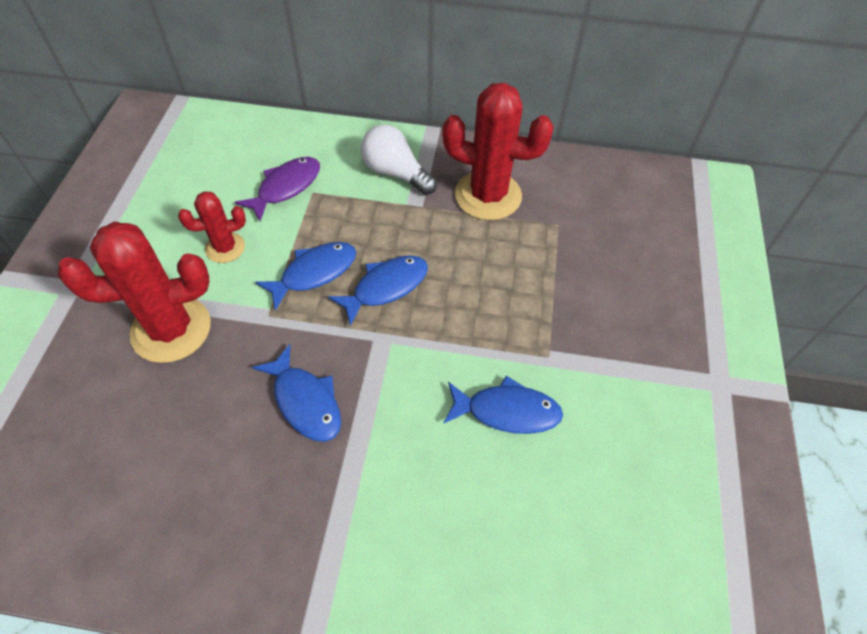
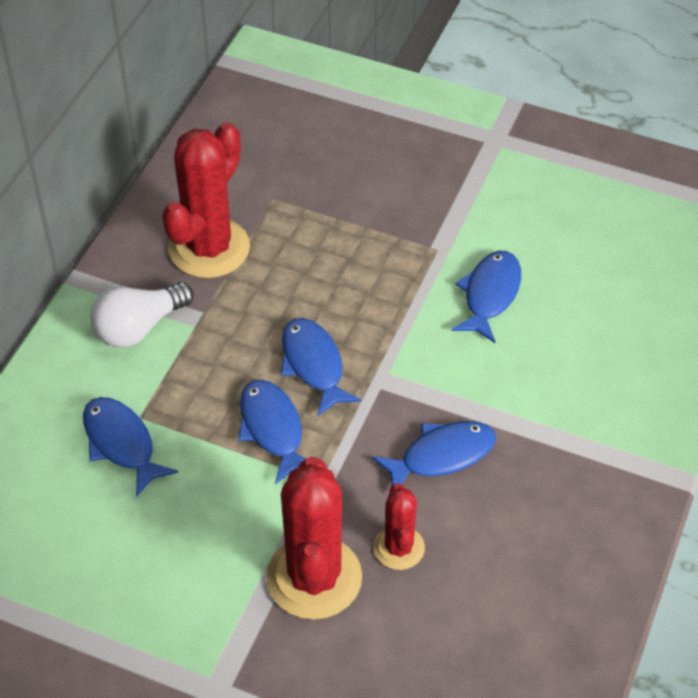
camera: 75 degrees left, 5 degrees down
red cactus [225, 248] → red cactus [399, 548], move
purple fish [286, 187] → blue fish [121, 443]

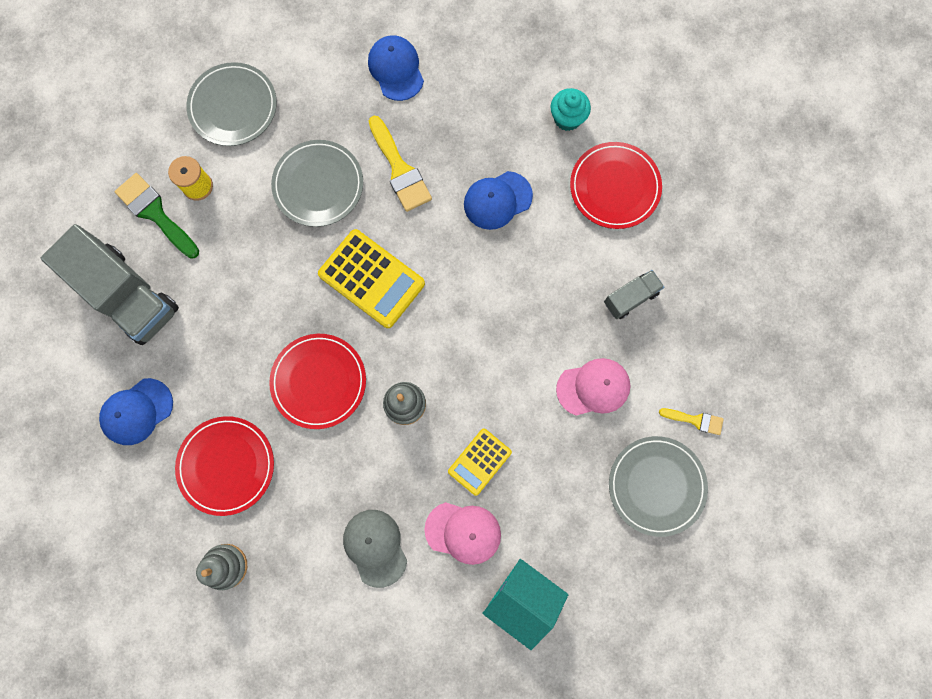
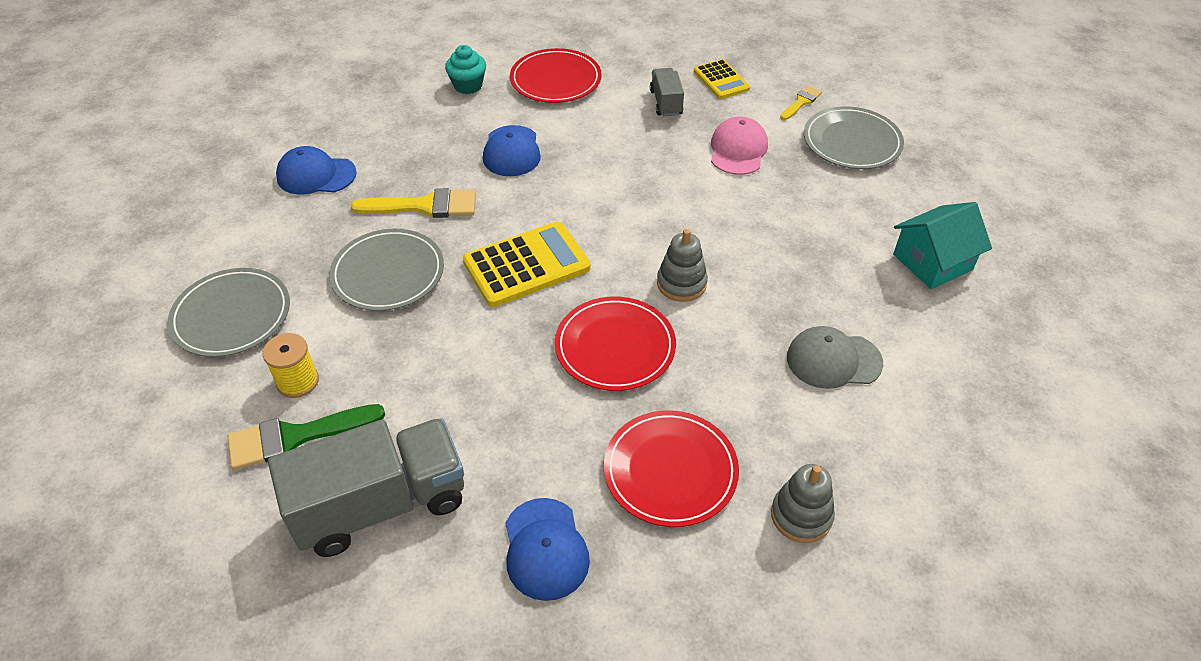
camera: 65 degrees left, 30 degrees down
pink cap [463, 532] → -
yellow calculator [479, 461] → yellow calculator [721, 80], move

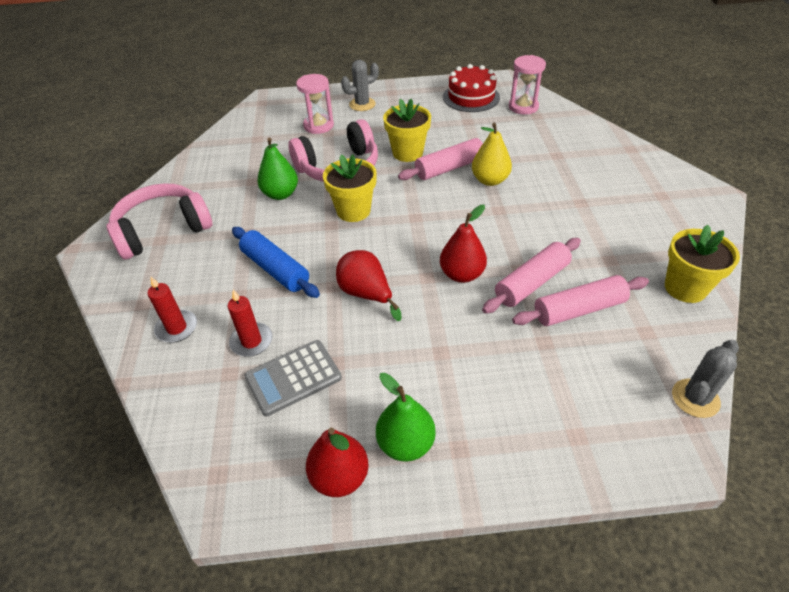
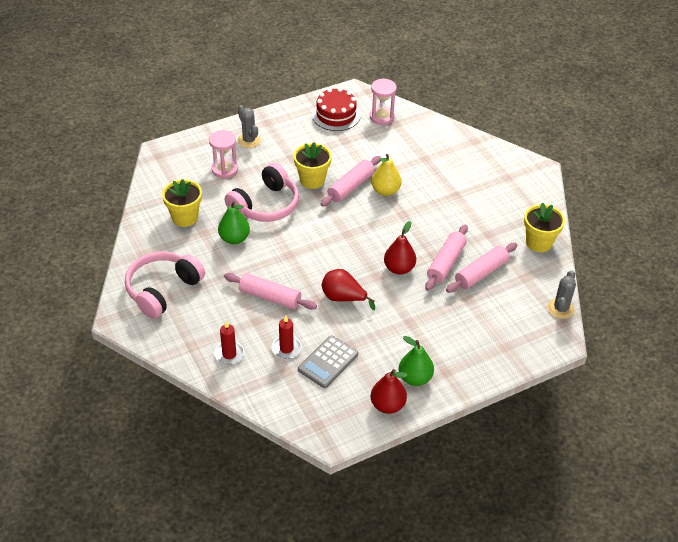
camera: 25 degrees left, 0 degrees up
blue rolling pin [275, 269] → pink rolling pin [270, 297]
yellow flower pot [353, 211] → yellow flower pot [185, 217], move
grey cactus [362, 104] → grey cactus [249, 140], 75 degrees counterclockwise

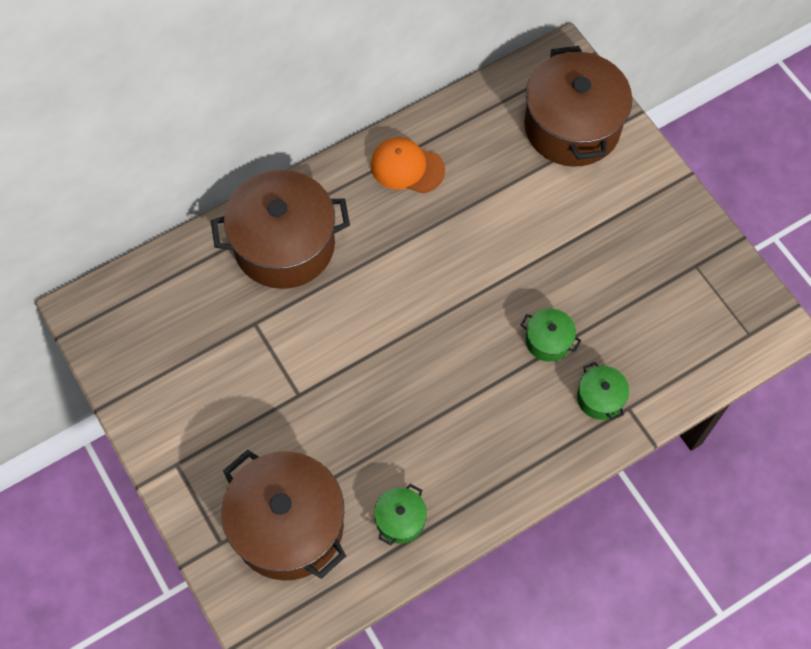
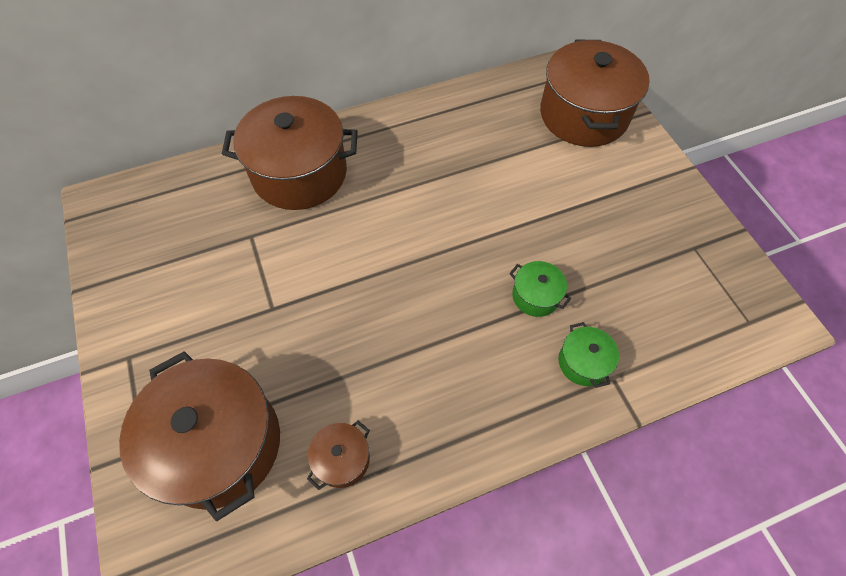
camera: 10 degrees right, 5 degrees down
orange cap [407, 167] → -
green pot [400, 520] → brown pot [342, 459]

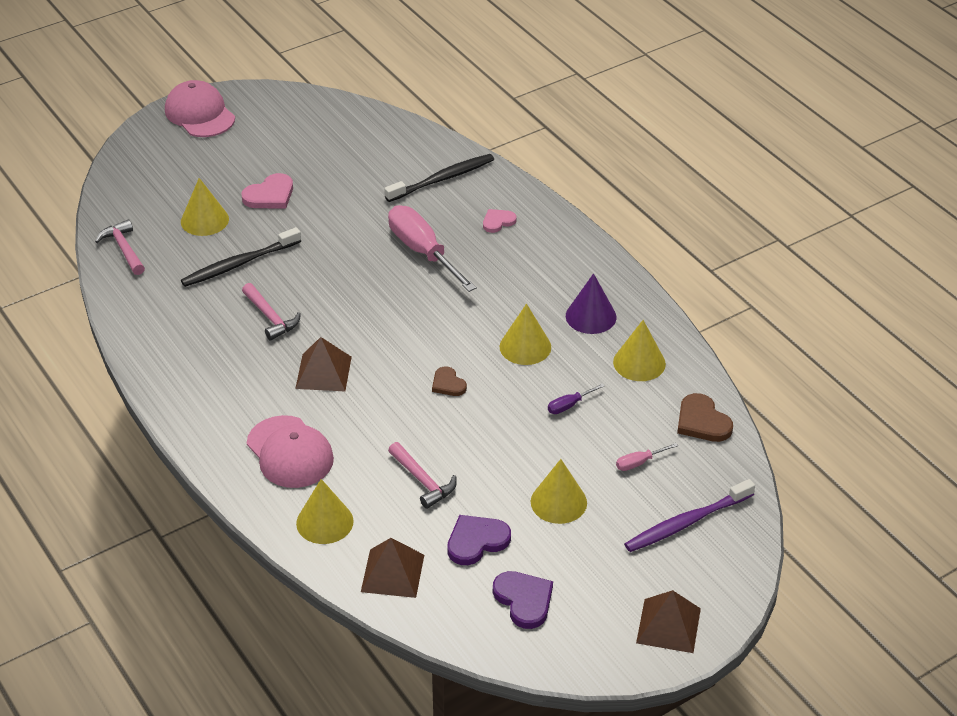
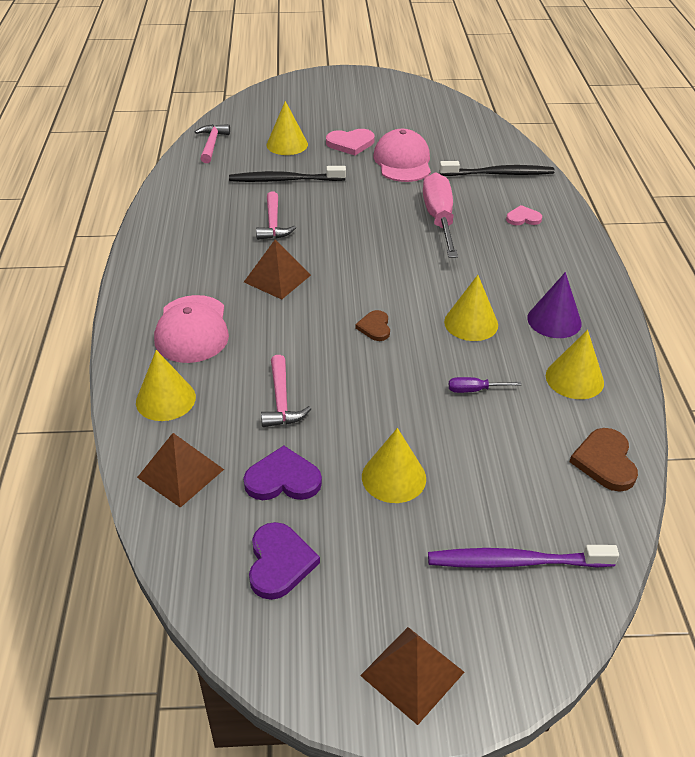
camera: 30 degrees right, 0 degrees up
pink cap [200, 114] → pink cap [402, 161], move
pink screwdriver [639, 462] → -

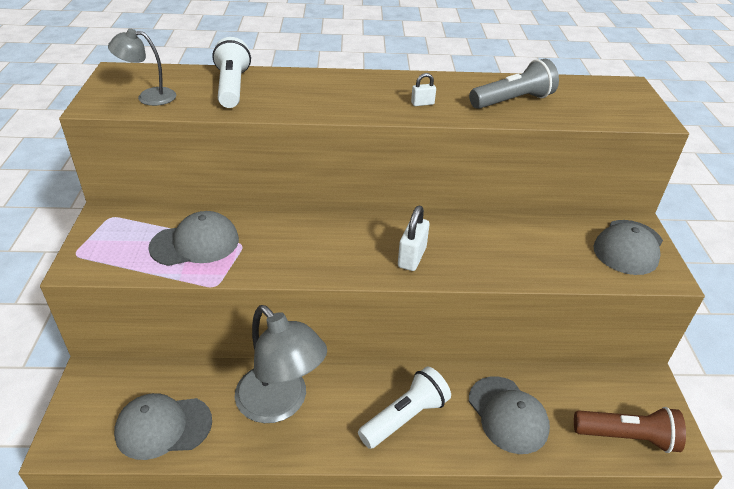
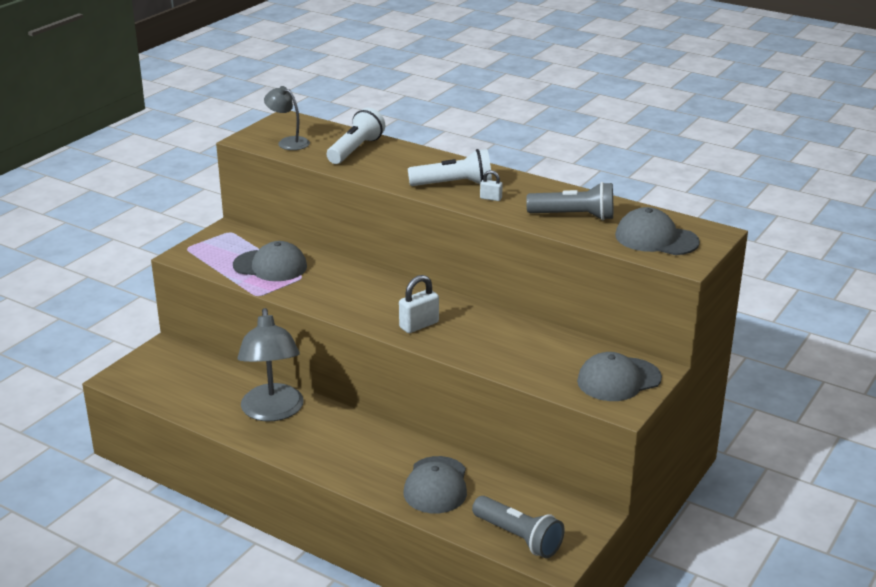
camera: 35 degrees right, 10 degrees down
grey cap [163, 427] → grey cap [656, 239], move
white flashlight [405, 417] → white flashlight [453, 184], move
brown flashlight [627, 437] → grey flashlight [518, 537]

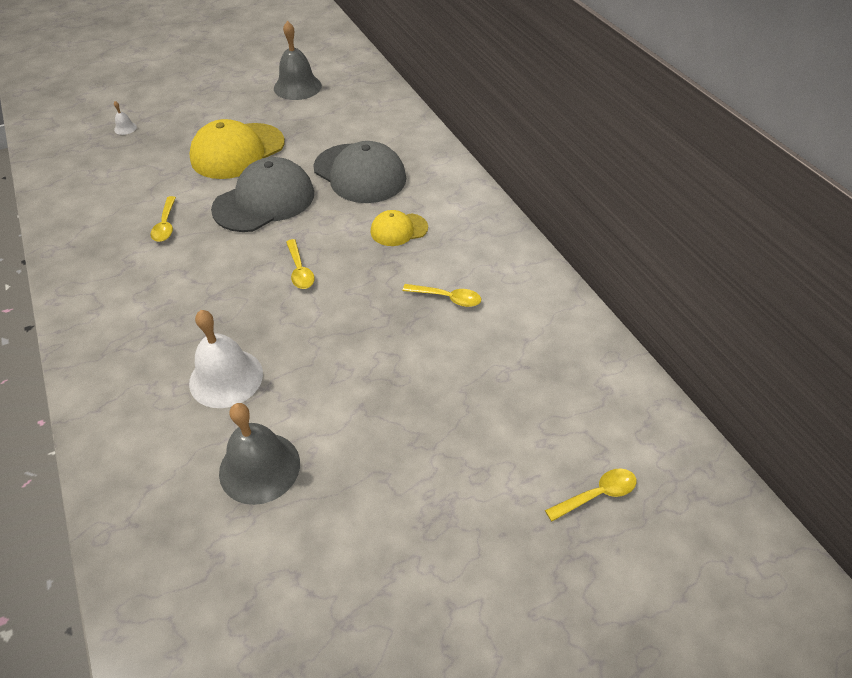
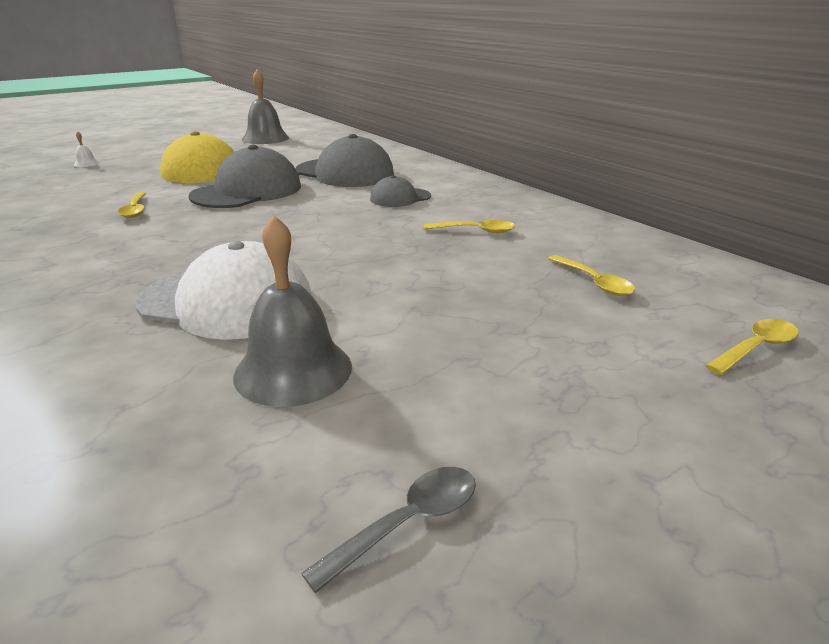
camera: 10 degrees left, 20 degrees down
white bell [226, 378] → white cap [227, 302]
yellow spoon [300, 270] → yellow spoon [594, 282], move
yellow cap [398, 230] → grey cap [400, 198]
- → grey spoon [407, 523]

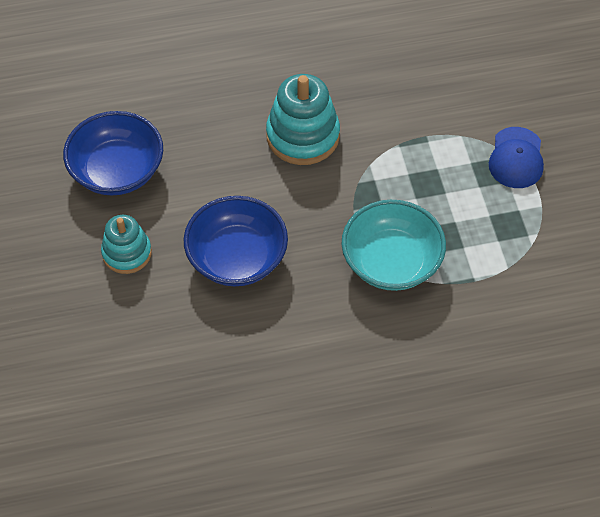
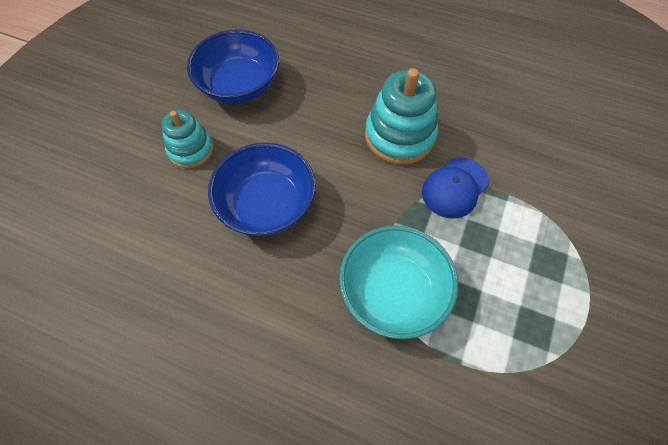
camera: 35 degrees right, 5 degrees up
blue cap [516, 158] → blue cap [455, 188], move

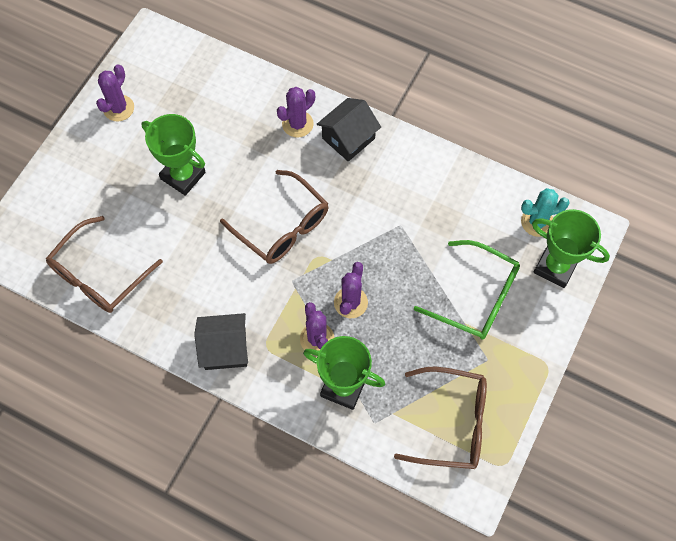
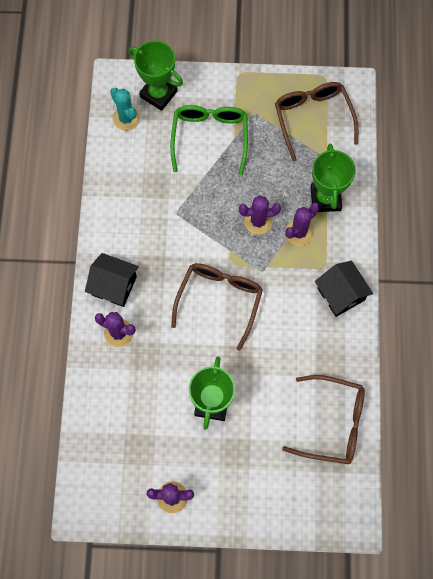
camera: 115 degrees left, 5 degrees up
green trophy [555, 267] → green trophy [158, 94], 60 degrees counterclockwise

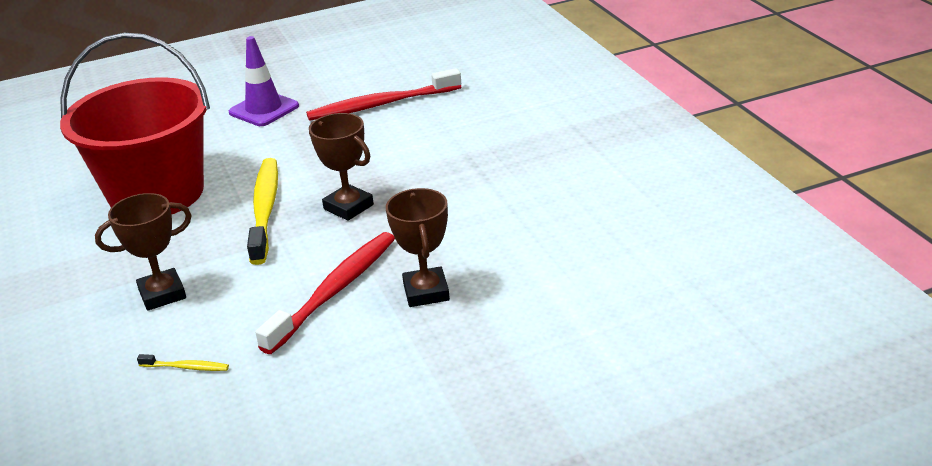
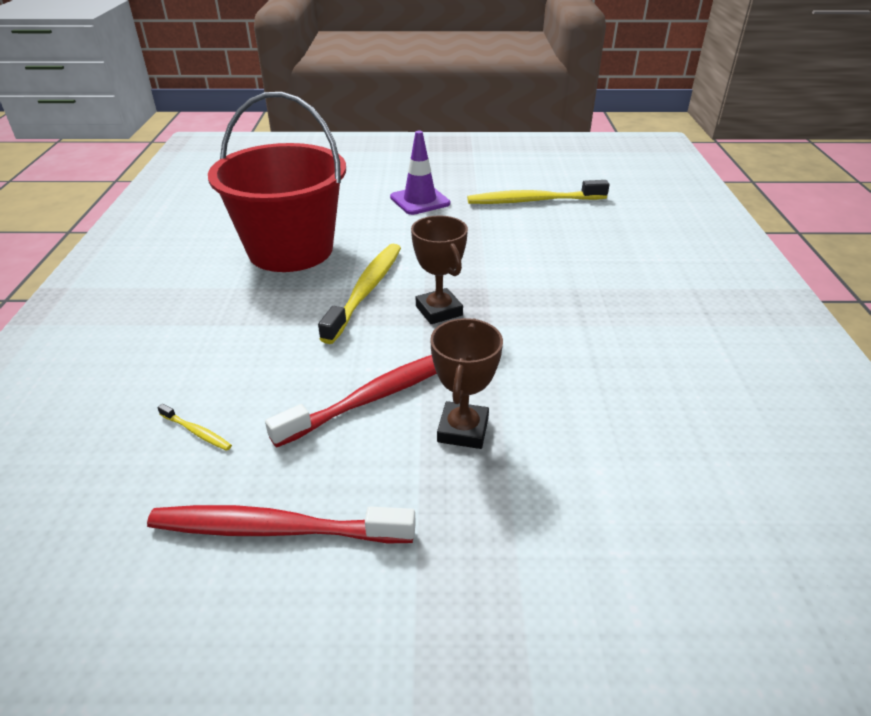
camera: 20 degrees right, 5 degrees up
brown trophy [162, 294] → -
red toothbrush [381, 104] → red toothbrush [276, 529], move
- → yellow toothbrush [533, 201]

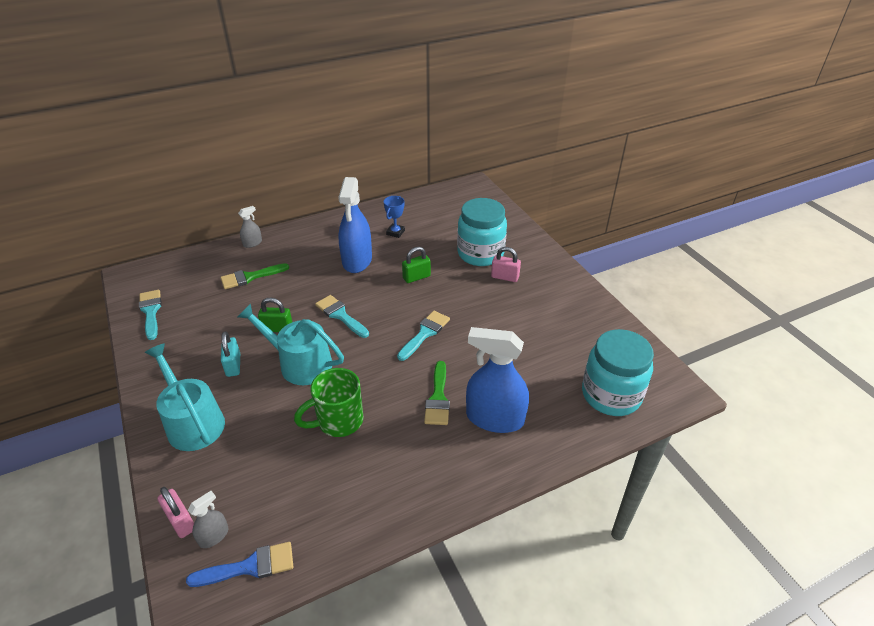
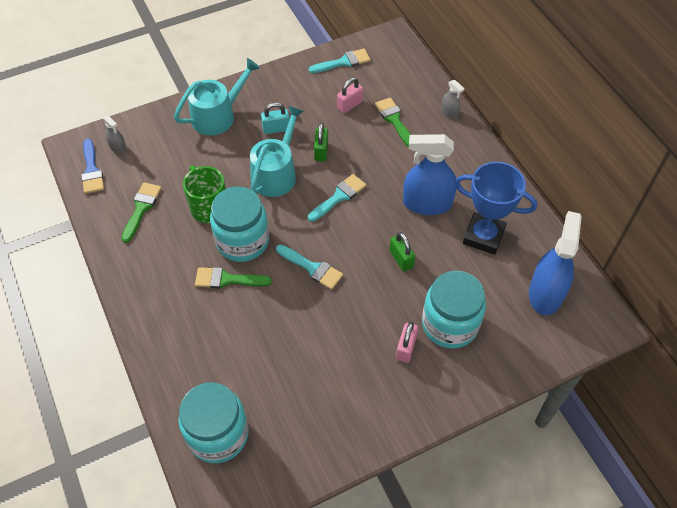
camera: 90 degrees right, 15 degrees up
pink padlock [181, 521] → pink padlock [349, 105], move
blue trophy [395, 232] → blue trophy [483, 236], x2.03
blue spray bottle [495, 418] → blue spray bottle [545, 293], move
- → green brush [141, 208]
- → turquoise jar [242, 241]

